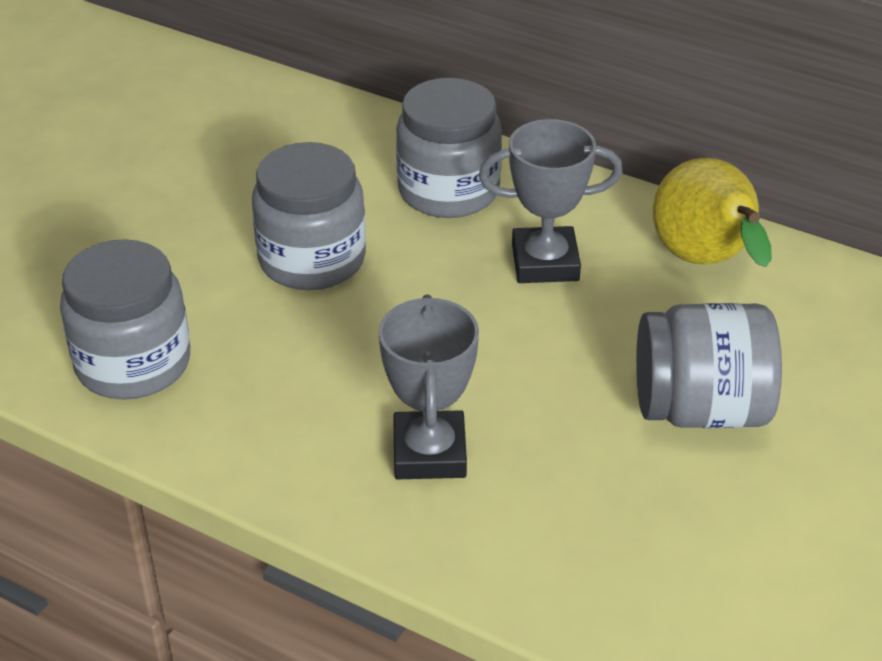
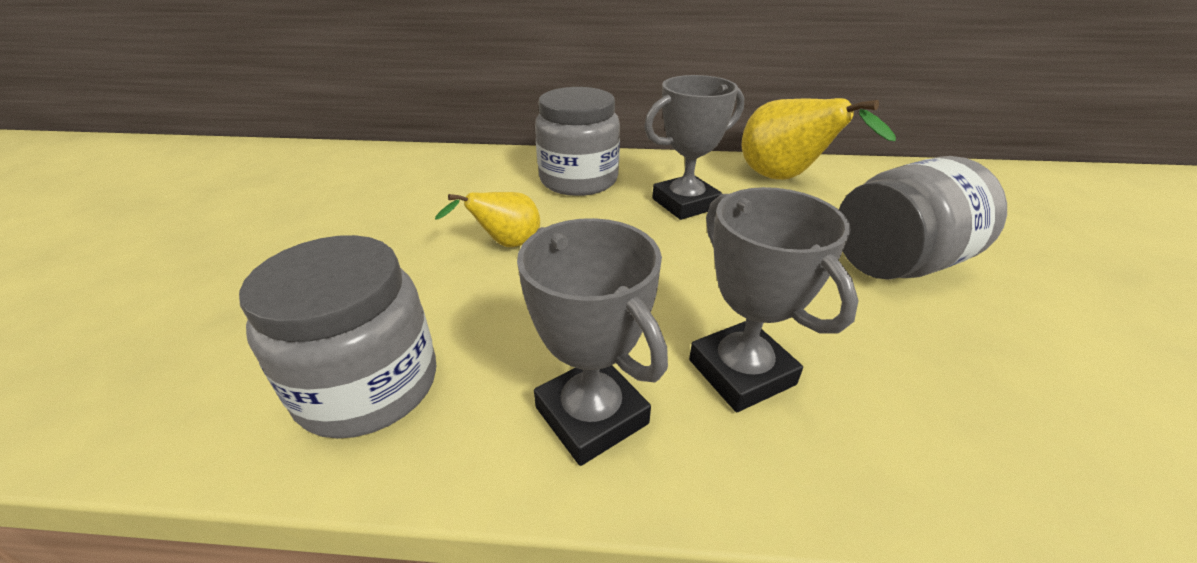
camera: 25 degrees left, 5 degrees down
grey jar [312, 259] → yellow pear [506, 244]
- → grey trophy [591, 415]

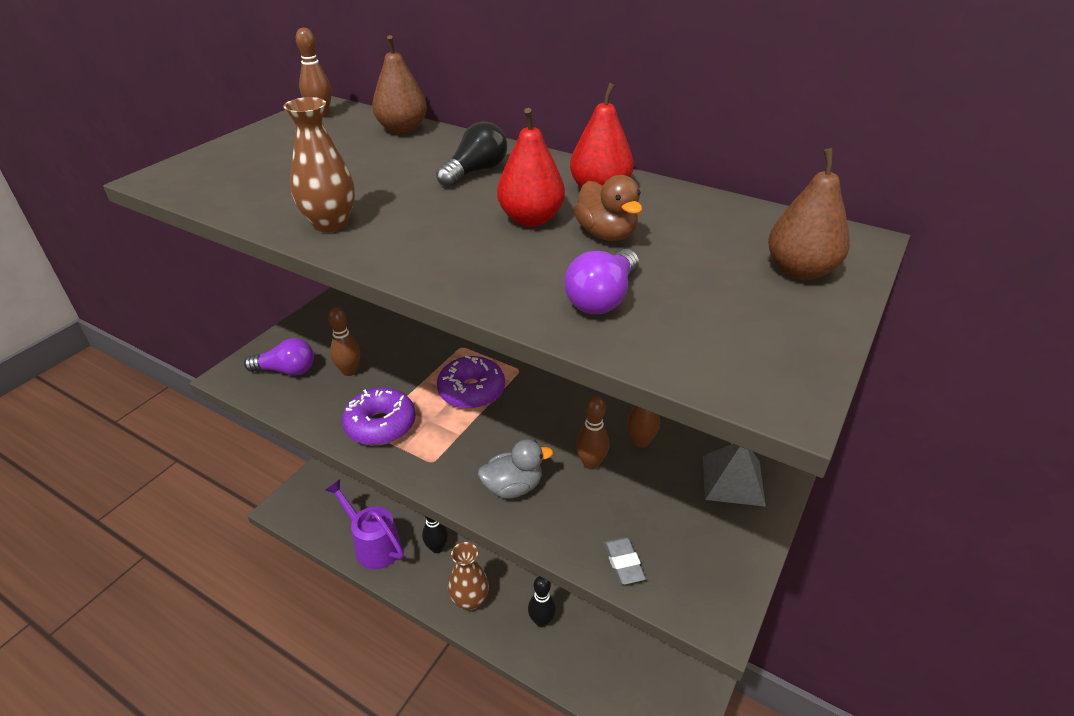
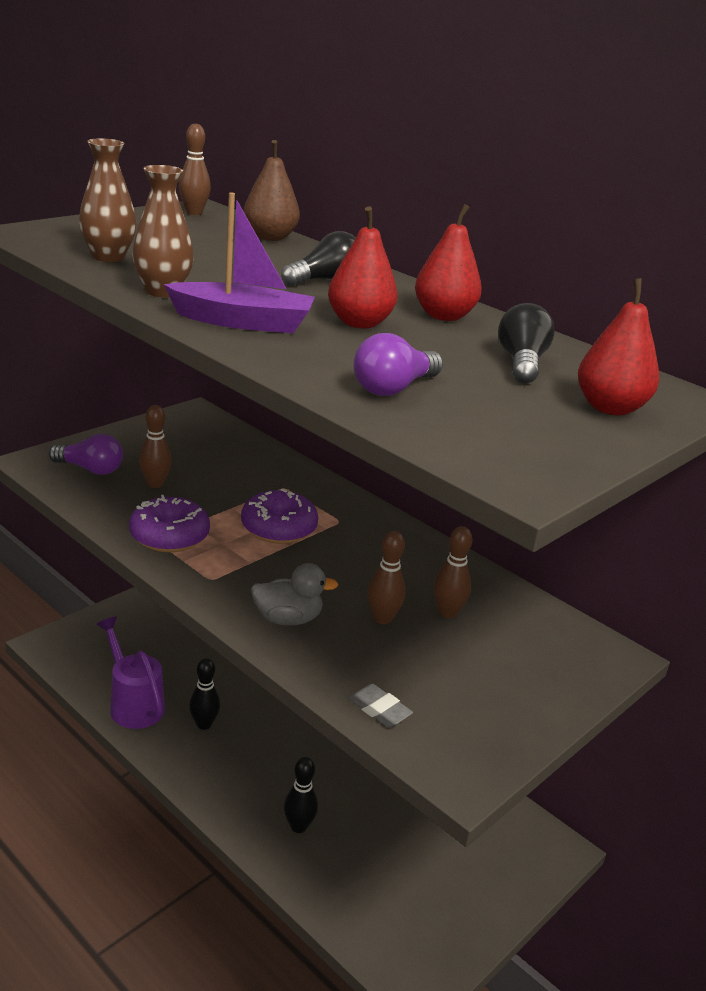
camera: 10 degrees right, 10 degrees down
brown vase [470, 600] → brown vase [108, 257], move
brown duck [606, 234] → -
grey eraser [623, 563] → grey eraser [379, 710], 45 degrees counterclockwise
grey pyramid [733, 480] → -
brown pear [800, 271] → red pear [610, 408]
- → purple boat [243, 322]
- → black light bulb [521, 363]

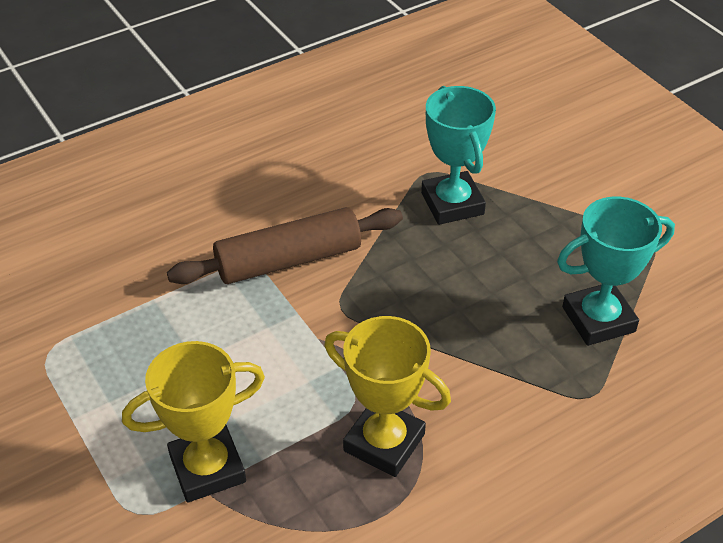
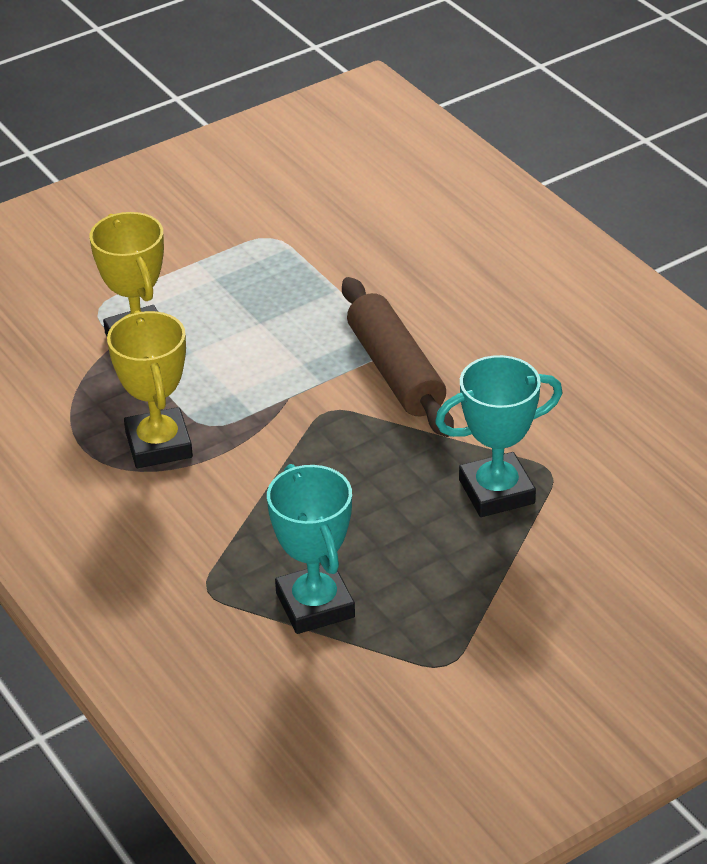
camera: 90 degrees right, 5 degrees down
yellow trophy [384, 442] → yellow trophy [159, 445], 45 degrees counterclockwise

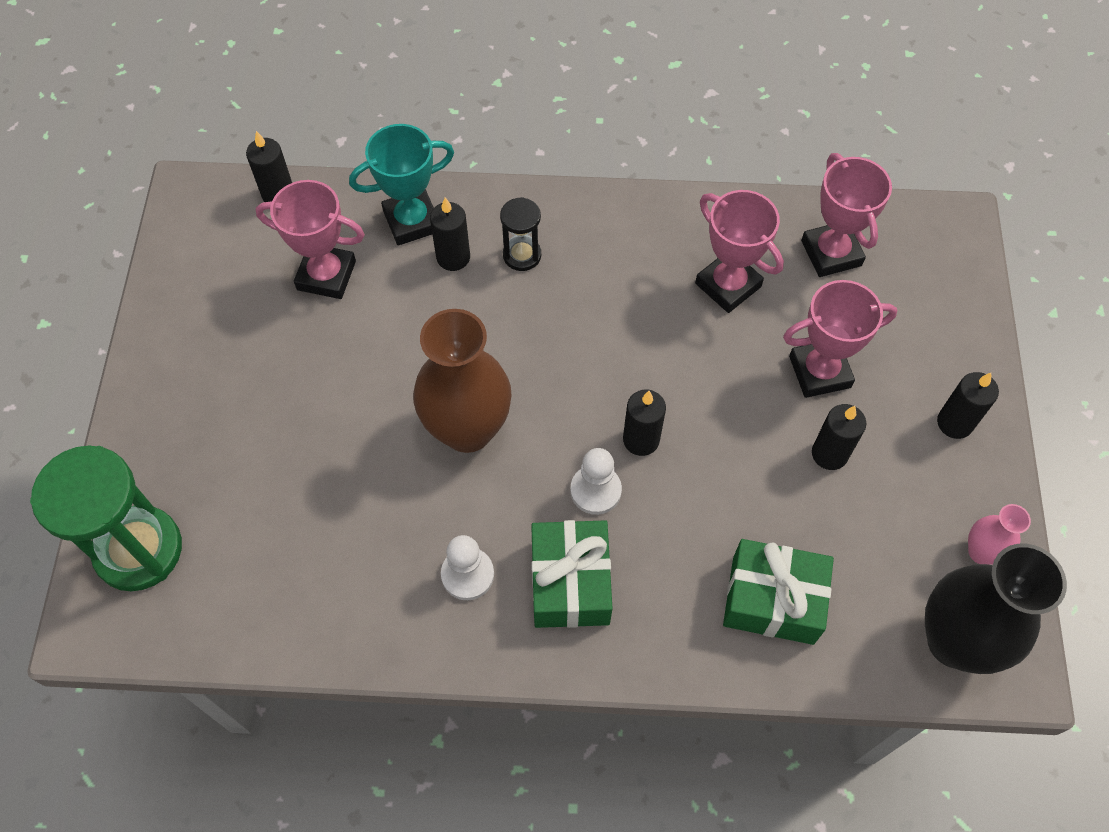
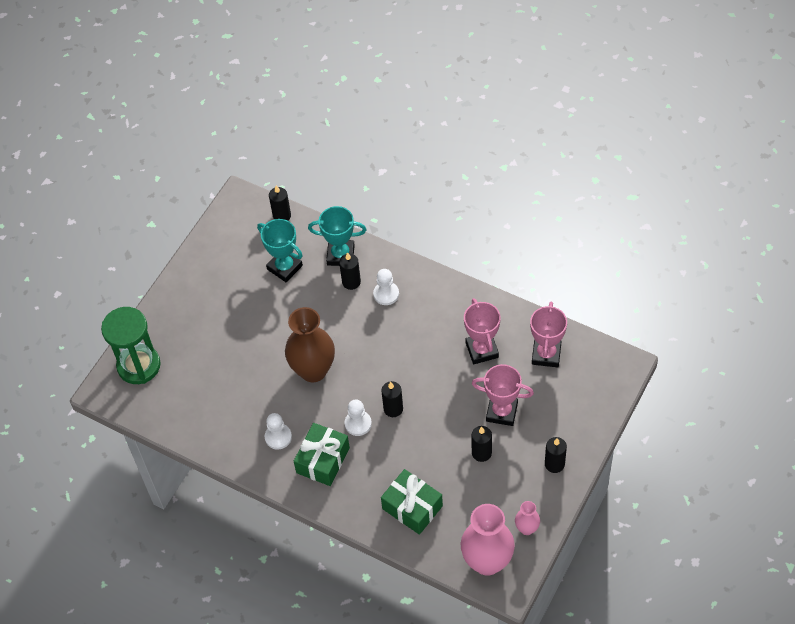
camera: 30 degrees right, 5 degrees down
pink trophy [326, 275] → turquoise trophy [284, 267]
black hourglass [522, 255] → white pawn [386, 294]
black vase [955, 641] → pink vase [487, 561]

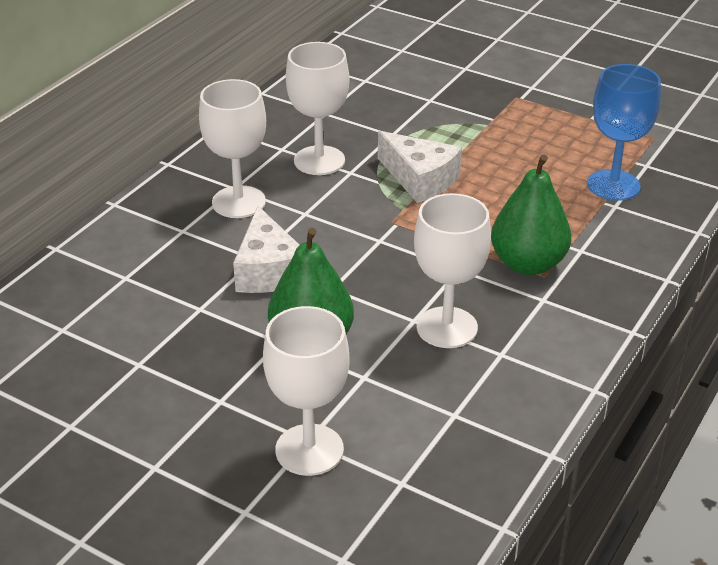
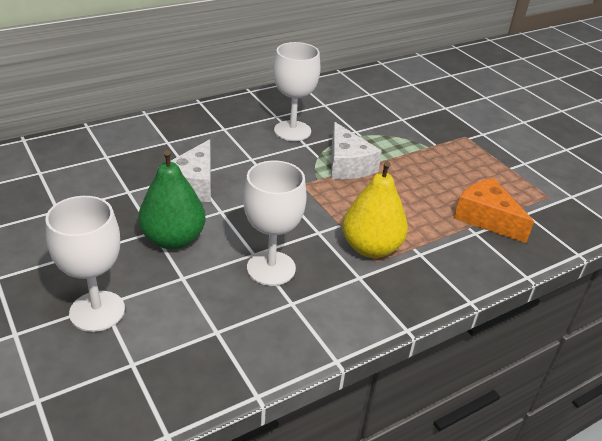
camera: 25 degrees right, 0 degrees up
white goblet [238, 202] → -
green pear [527, 264] → yellow pear [371, 248]
blue goblet [613, 185] → orange cheese [486, 218]

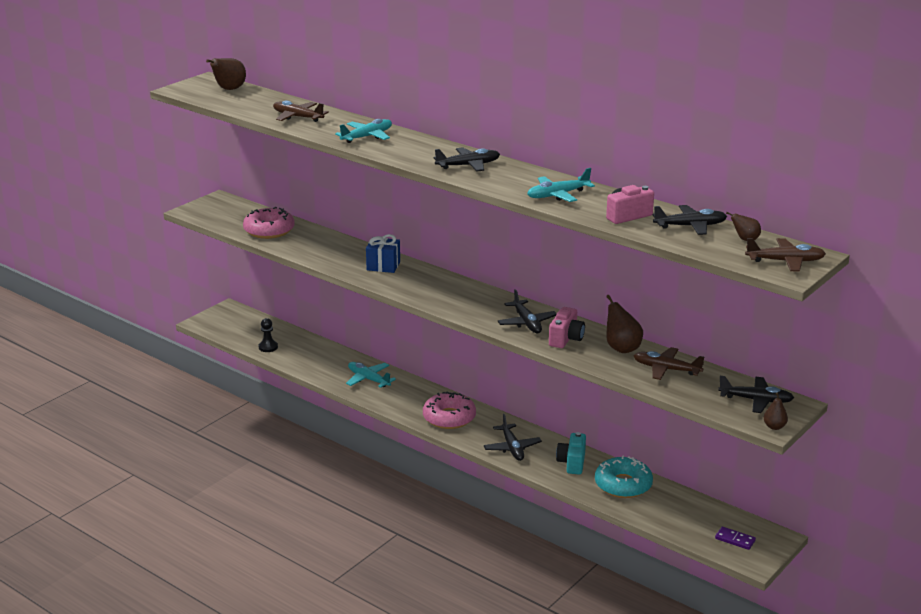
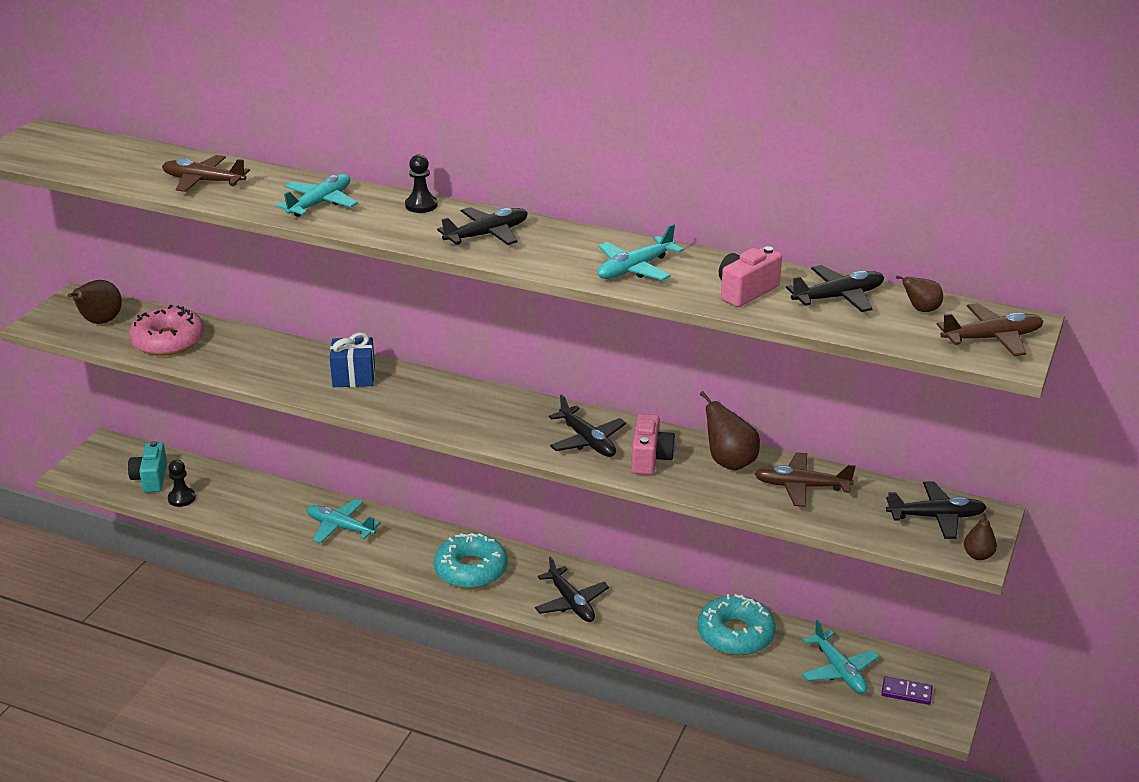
camera: 15 degrees left, 5 degrees up
brown pear [229, 89] → brown pear [100, 322], move
pink donut [449, 418] → turquoise donut [471, 570]
turquoise camera [572, 463] → turquoise camera [151, 479], move
- → black pawn [421, 205]
- → turquoise plane [839, 670]

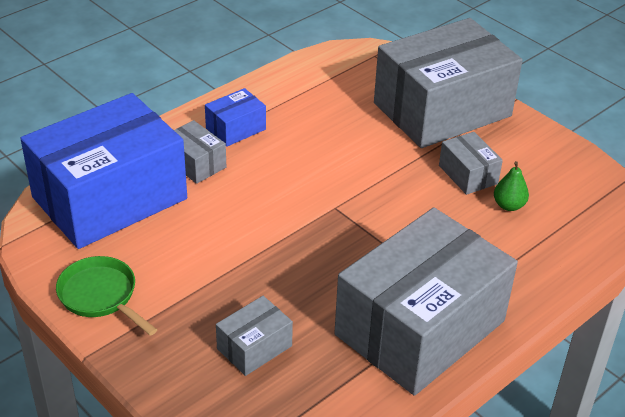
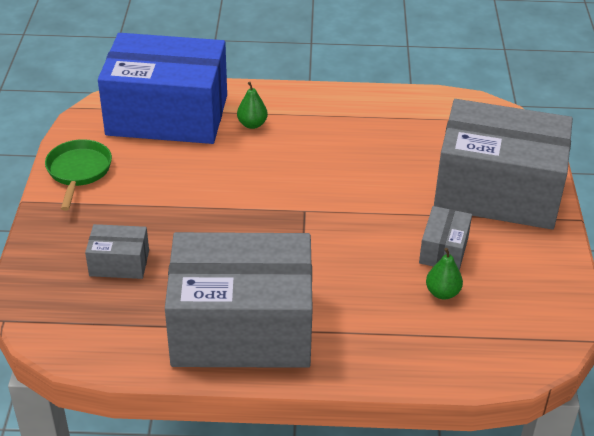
camera: 45 degrees right, 0 degrees up
grey box [195, 163] → green pear [252, 124]
blue box [236, 129] → -

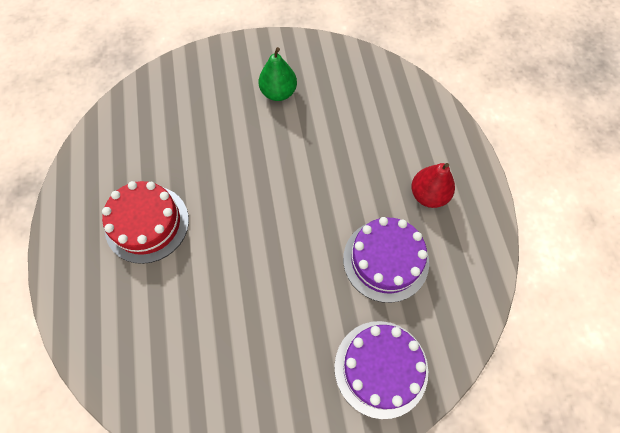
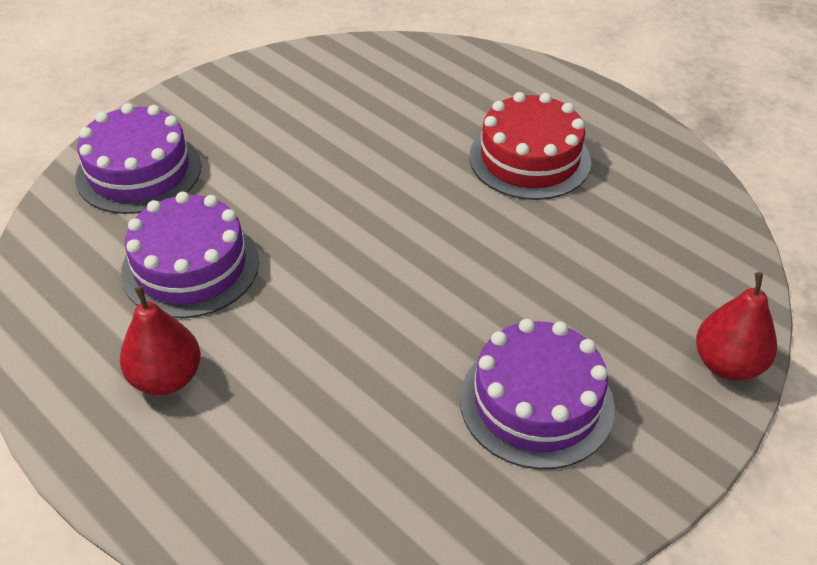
camera: 145 degrees right, 20 degrees down
green pear [278, 92] → purple cake [536, 402]
- → red pear [727, 364]

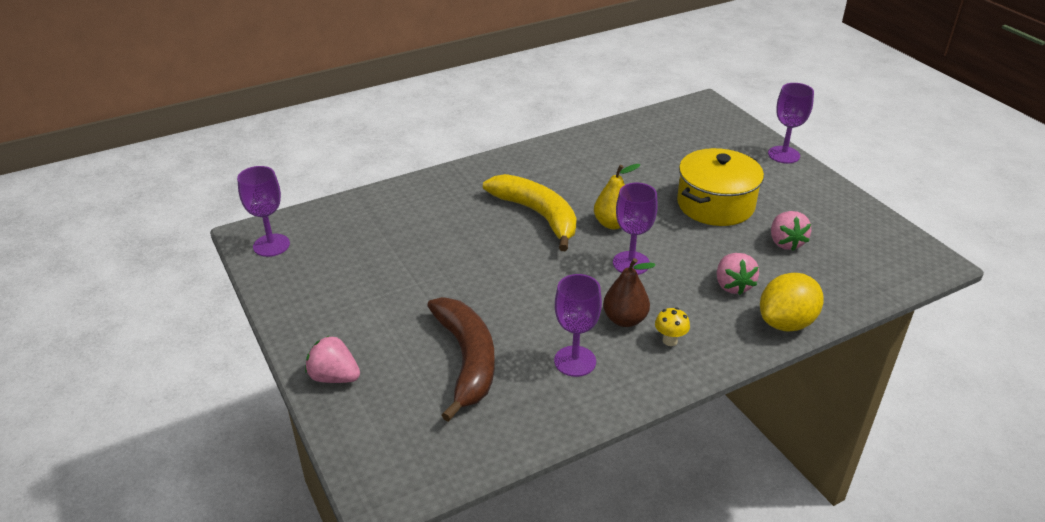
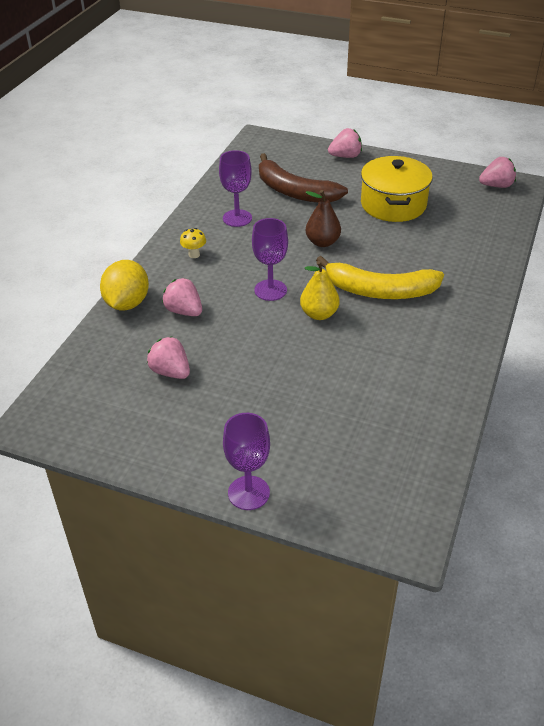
camera: 140 degrees right, 5 degrees up
purple goblet [271, 245] → pink strawberry [496, 186]
brown pear [625, 319] → brown pear [322, 242], move
yellow pot [715, 204] → yellow pot [393, 204], move

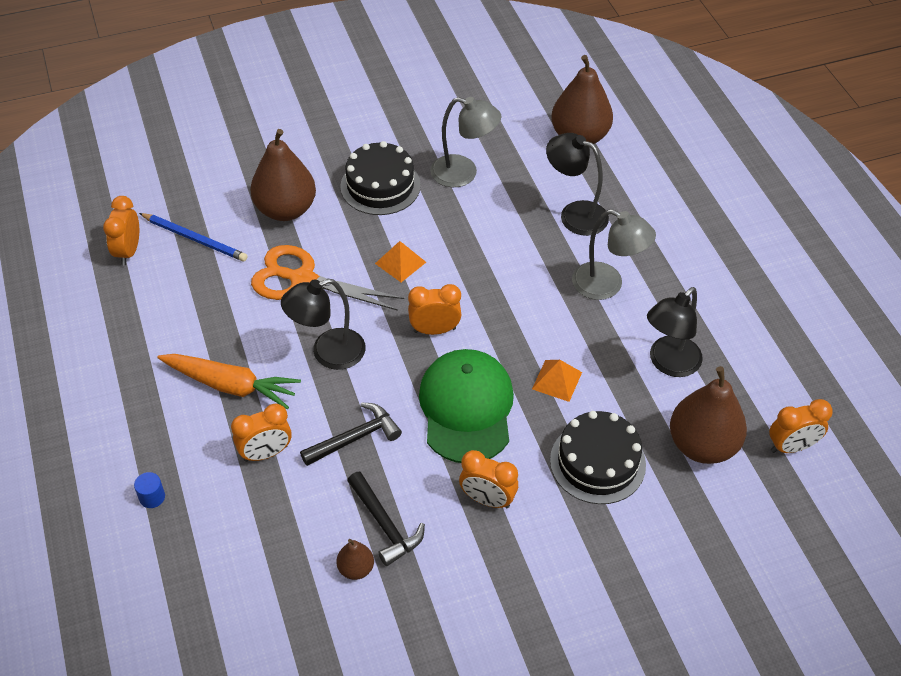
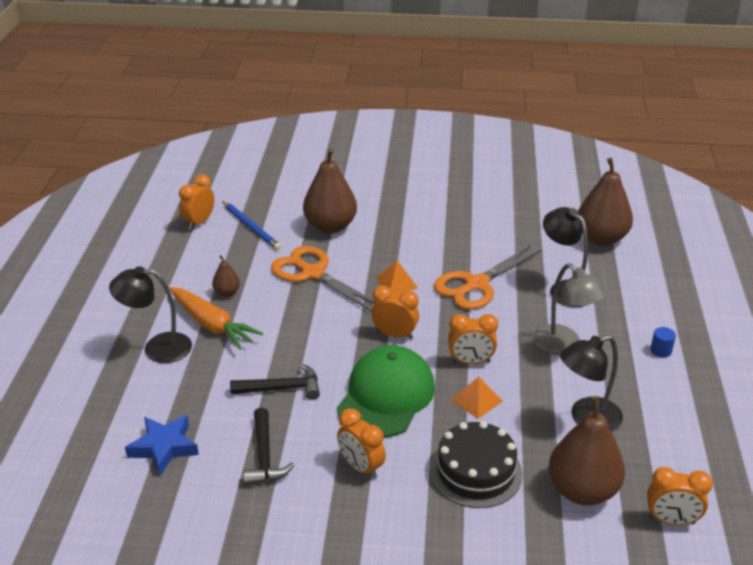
camera: 25 degrees right, 15 degrees down
blue cylinder [152, 497] → blue cylinder [661, 350], move
orange clock [266, 453] → orange clock [470, 362], move
black lamp [328, 353] → black lamp [157, 348], move
brown pear [356, 568] → brown pear [227, 292], move
black cake [380, 186] → -
grey lamp [463, 173] → -
- → blue star [164, 447]
- → orange scissors [476, 284]

